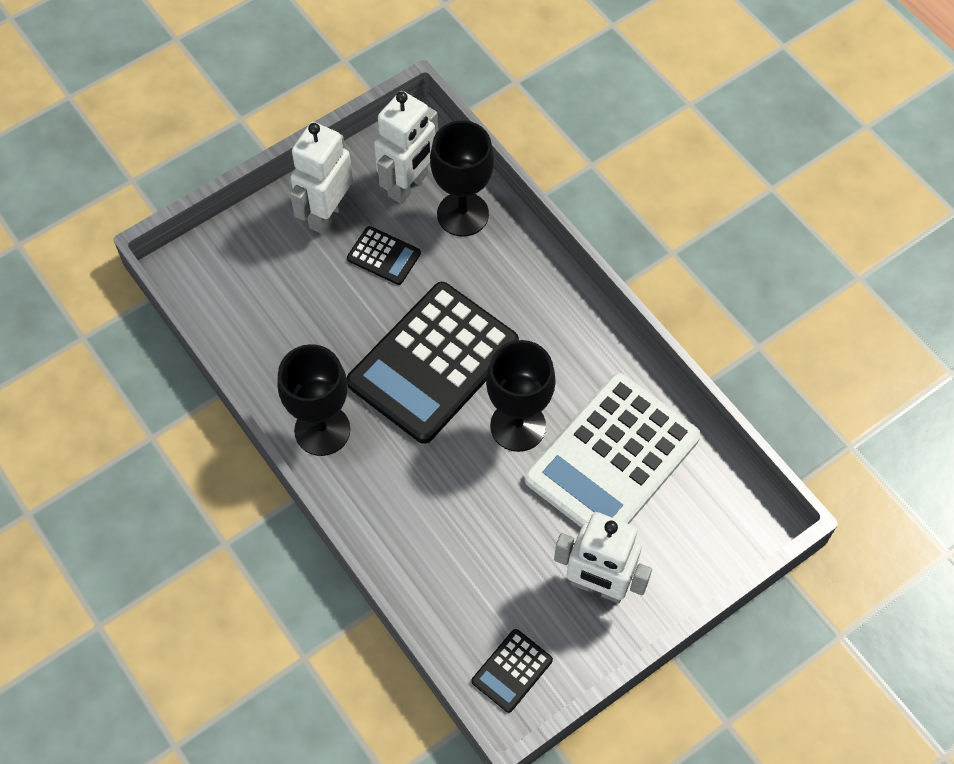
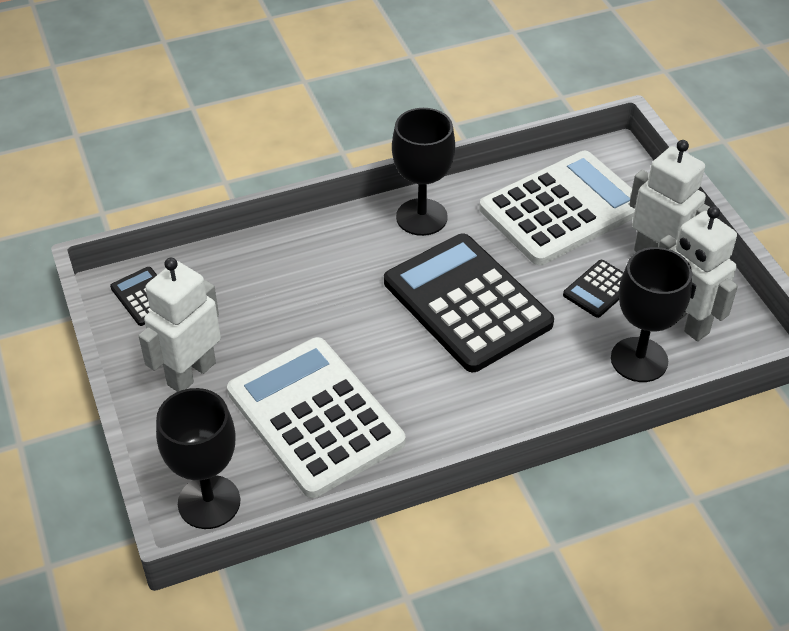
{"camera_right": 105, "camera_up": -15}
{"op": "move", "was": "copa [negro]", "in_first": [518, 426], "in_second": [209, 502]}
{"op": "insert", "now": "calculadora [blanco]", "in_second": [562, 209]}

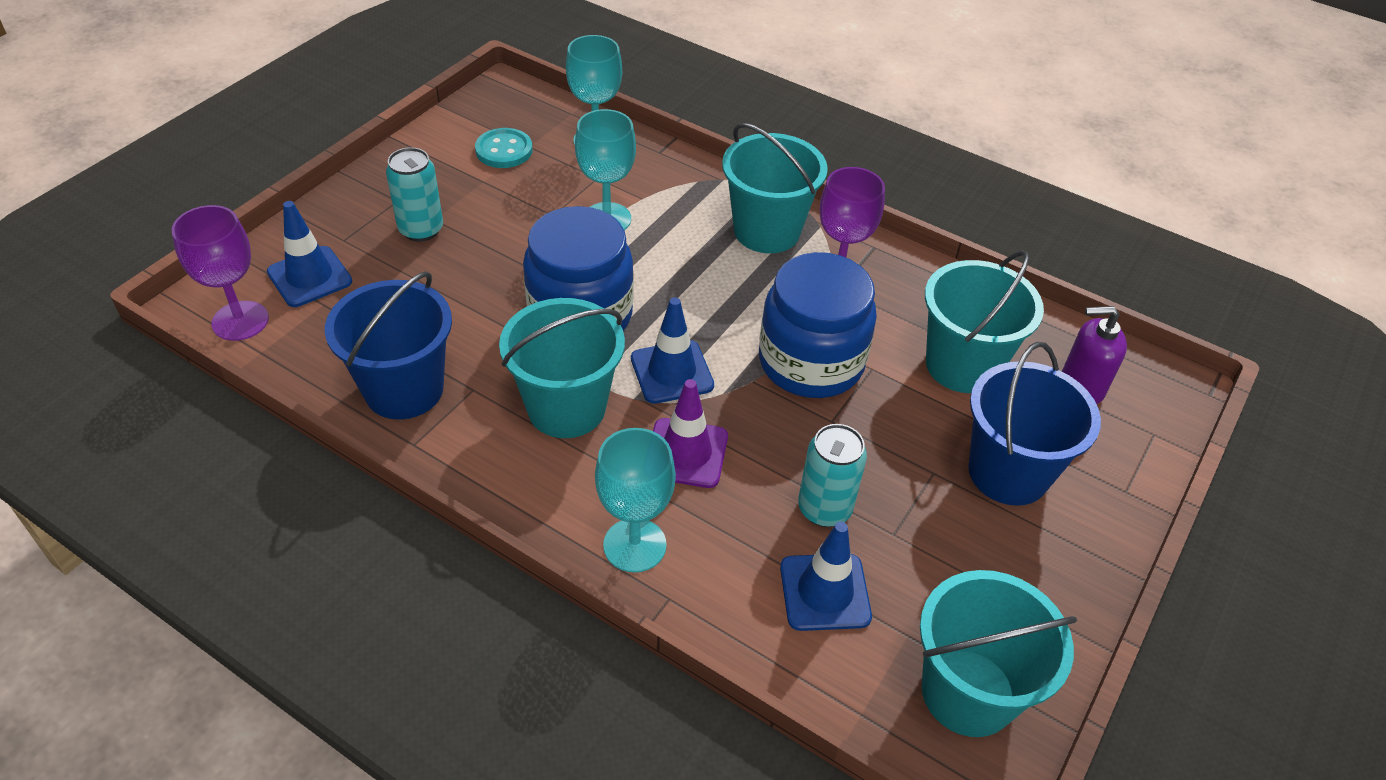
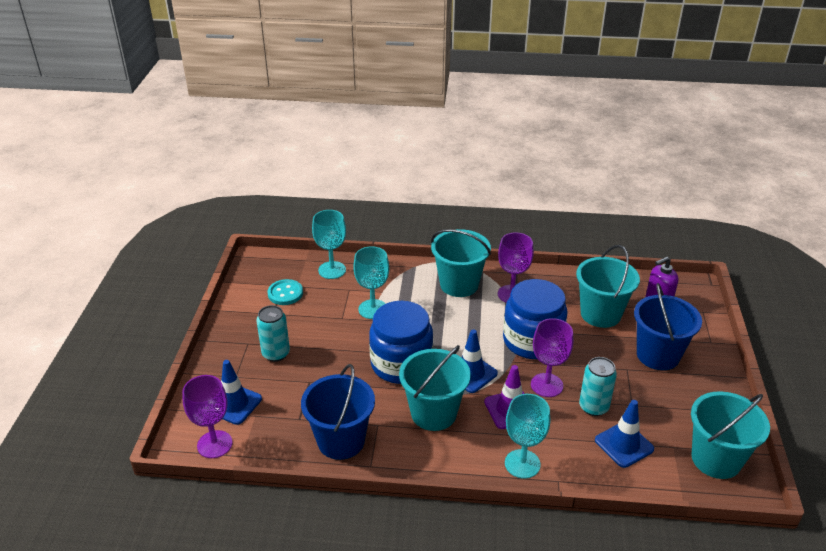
{"camera_right": -25, "camera_up": -10}
{"op": "insert", "now": "copa [morado]", "in_second": [546, 385]}

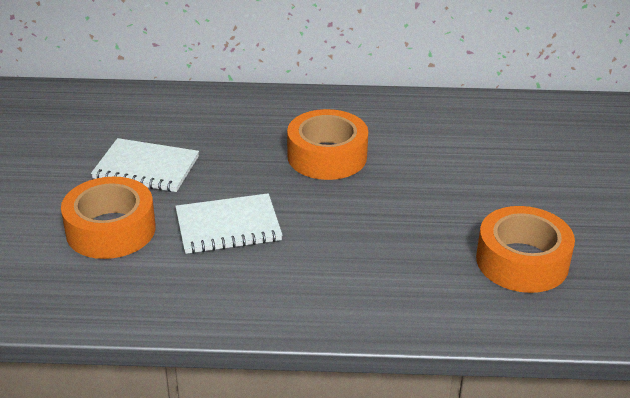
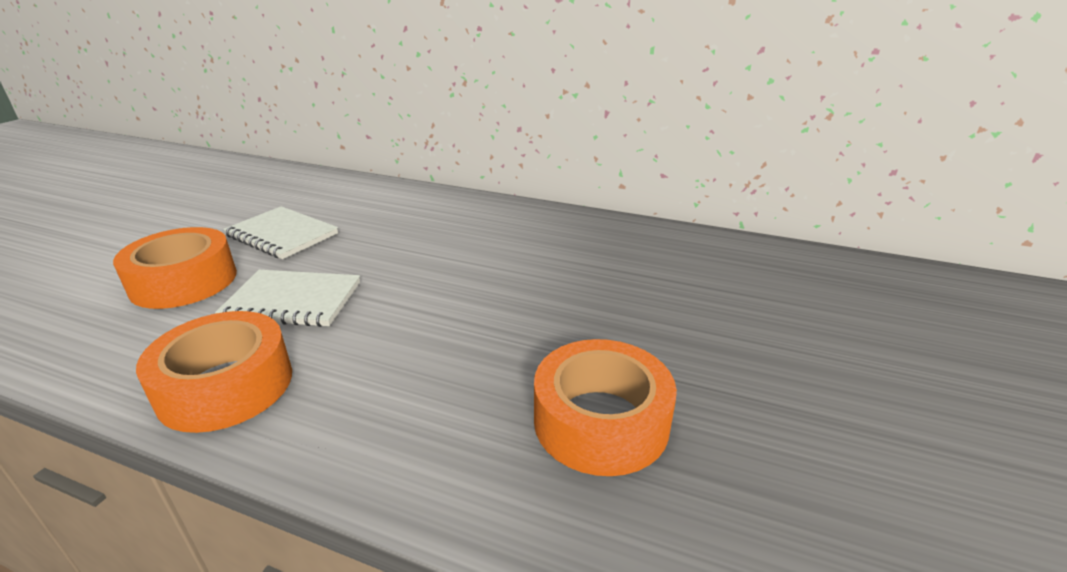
{"camera_right": 20, "camera_up": -5}
{"op": "move", "was": "cinta adhesiva [naranja]", "in_first": [327, 156], "in_second": [226, 385]}

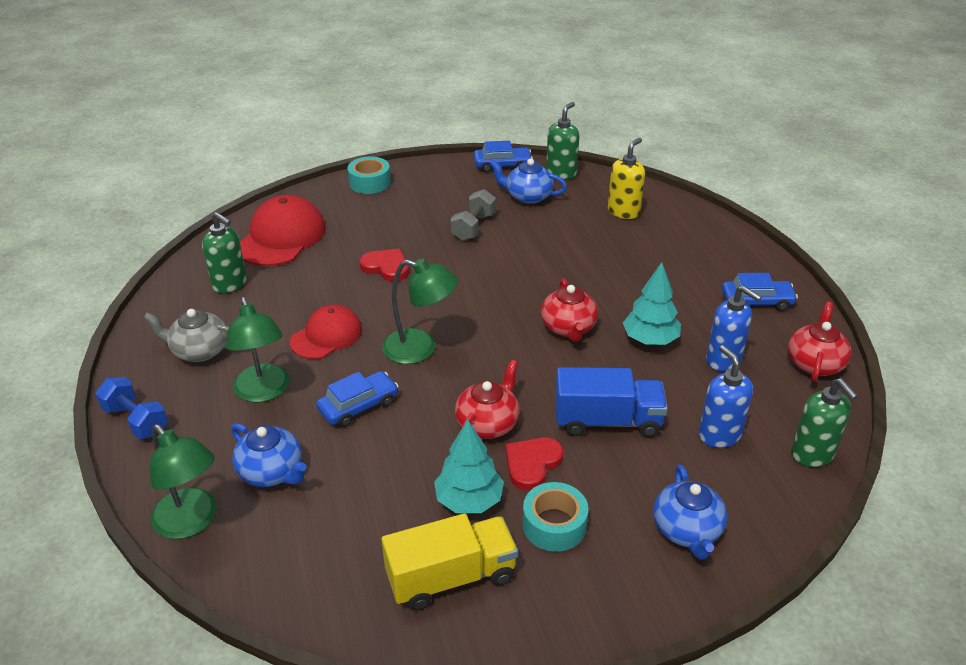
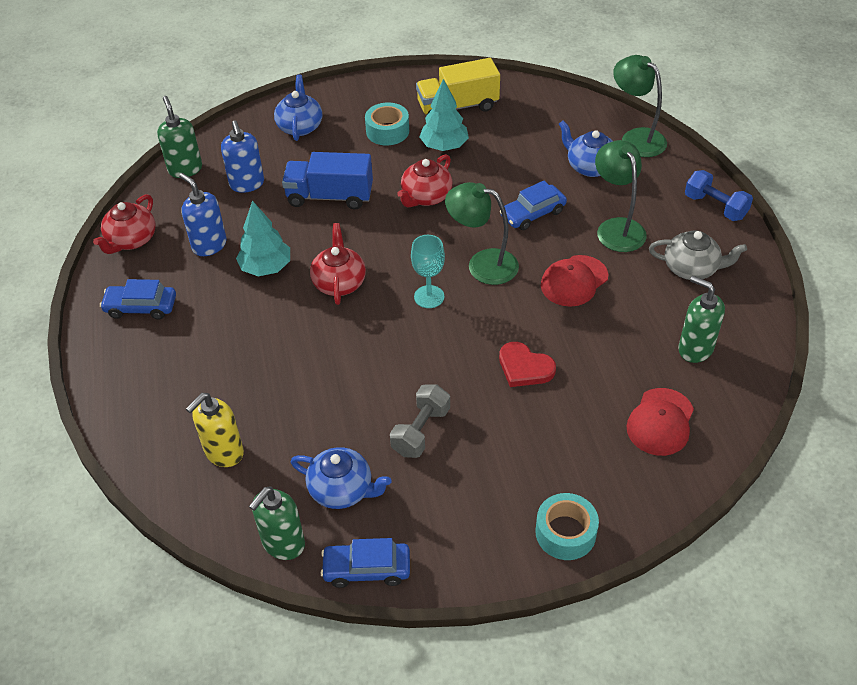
{"camera_right": -175, "camera_up": 10}
{"op": "resize", "was": "gorra [rojo]", "in_first": [282, 237], "in_second": [660, 422], "ratio": 0.66}
{"op": "delete", "was": "corazón [rojo]", "in_first": [532, 464]}
{"op": "insert", "now": "copa [turquesa]", "in_second": [429, 297]}

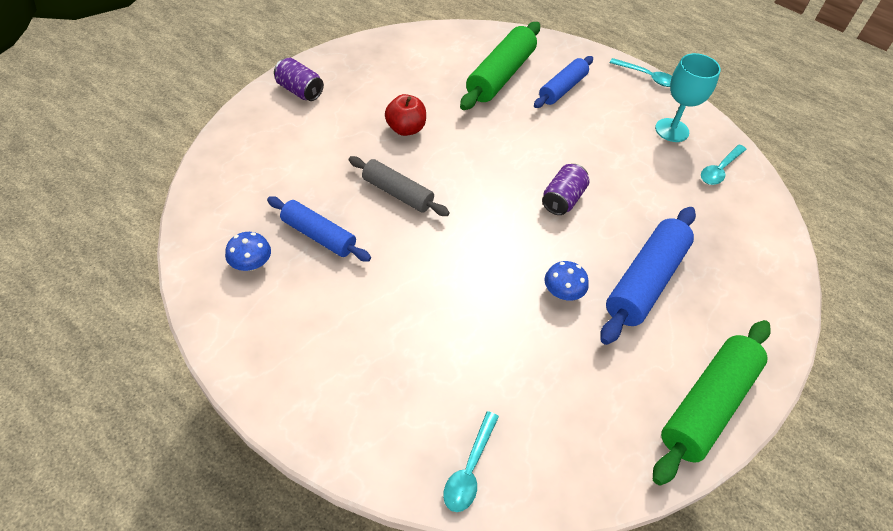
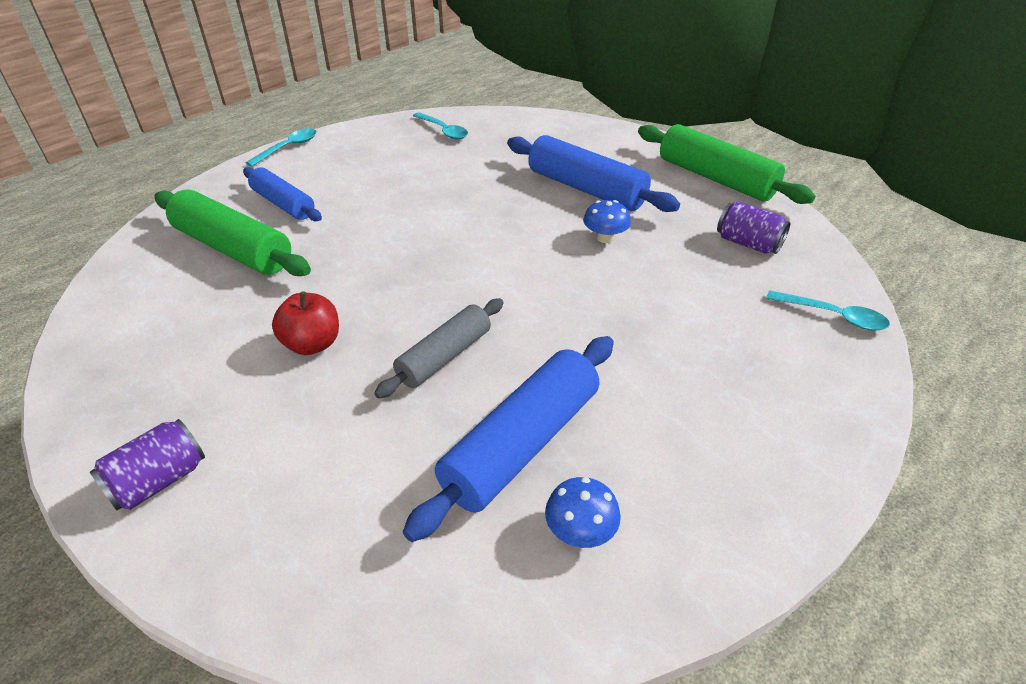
{"camera_right": -80, "camera_up": -10}
{"op": "delete", "was": "copa [turquesa]", "in_first": [672, 130]}
{"op": "move", "was": "lata [morado]", "in_first": [562, 199], "in_second": [748, 243]}
{"op": "resize", "was": "rodillo [azul]", "in_first": [319, 236], "in_second": [521, 444], "ratio": 1.56}

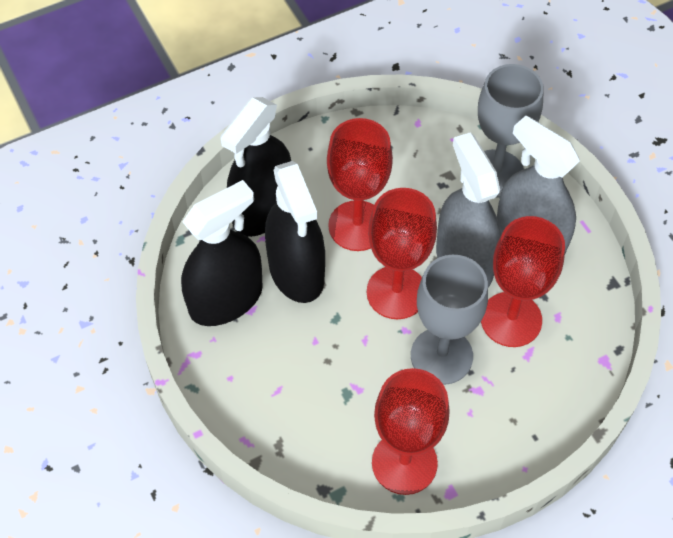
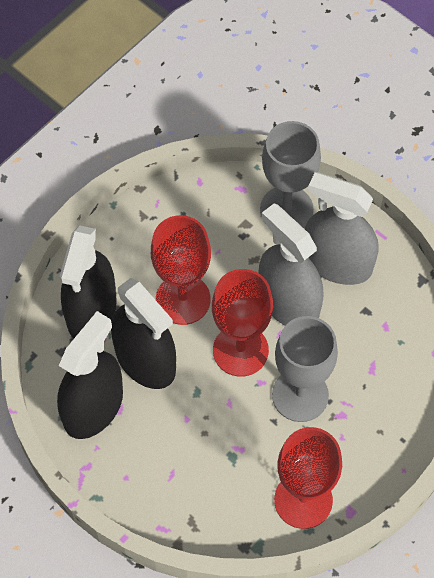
{"camera_right": -20, "camera_up": 5}
{"op": "delete", "was": "copa [rojo]", "in_first": [511, 319]}

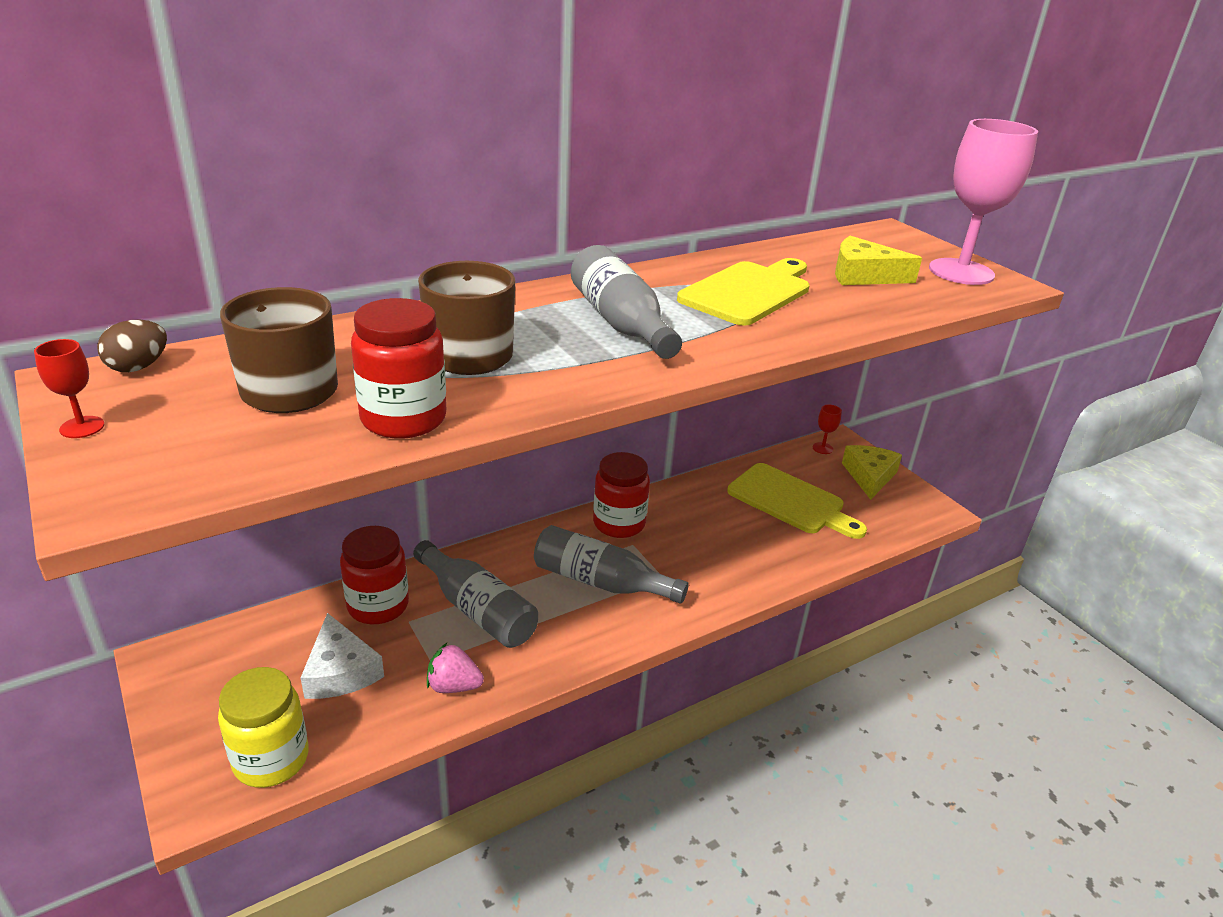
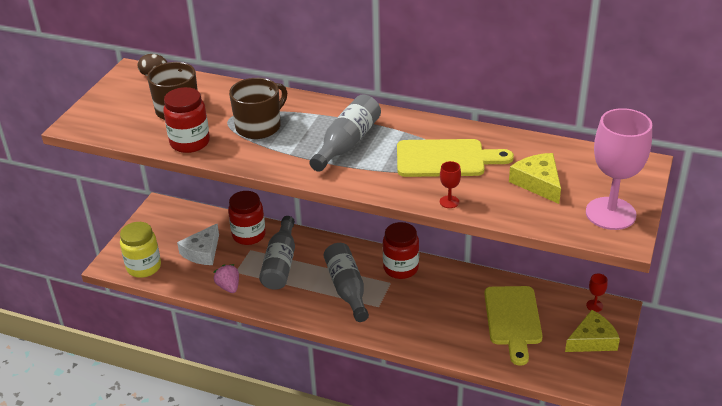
{"camera_right": 55, "camera_up": 5}
{"op": "move", "was": "copa [rojo]", "in_first": [82, 427], "in_second": [449, 202]}

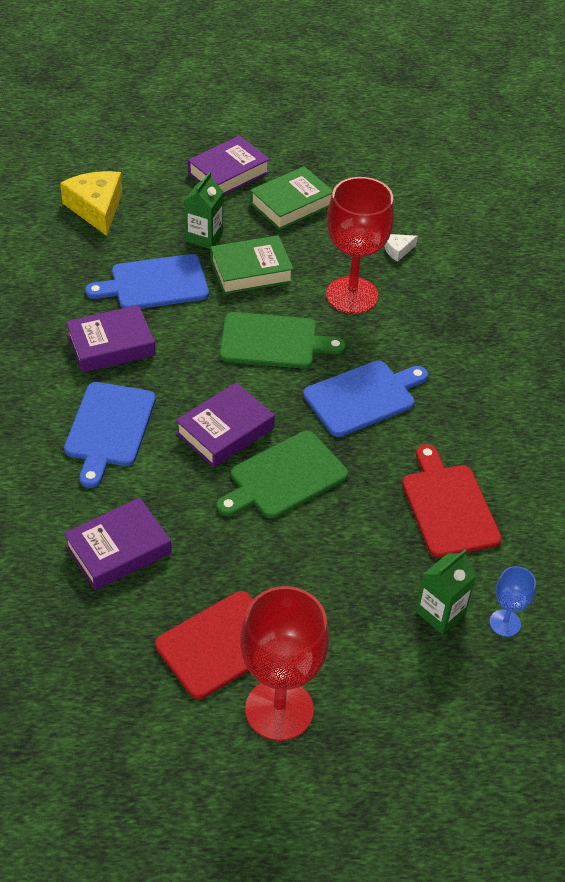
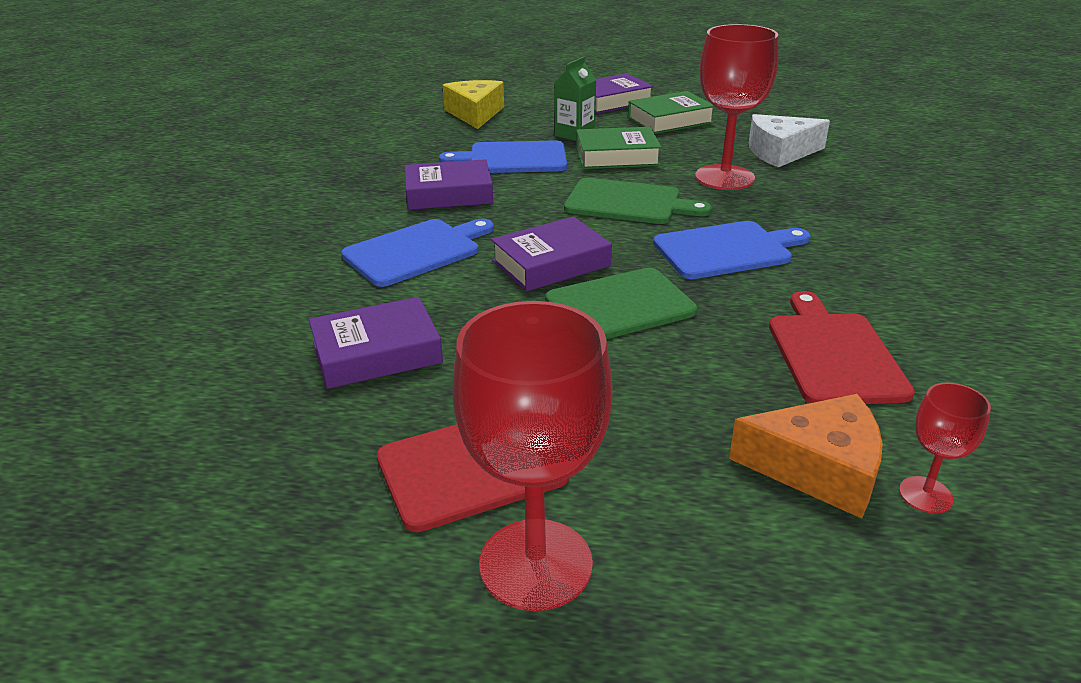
{"camera_right": 15, "camera_up": -15}
{"op": "resize", "was": "queso [blanco]", "in_first": [397, 250], "in_second": [780, 152], "ratio": 2.12}
{"op": "rotate", "was": "tabla de cortar [azul]", "in_first": [109, 428], "in_second": [416, 251], "clockwise": -150}
{"op": "replace", "was": "cartón de leche [verde]", "now": "queso [naranja]", "in_first": [440, 612], "in_second": [818, 469]}
{"op": "recolor", "was": "copa [azul]", "now": "copa [rojo]", "in_first": [505, 623], "in_second": [925, 495]}

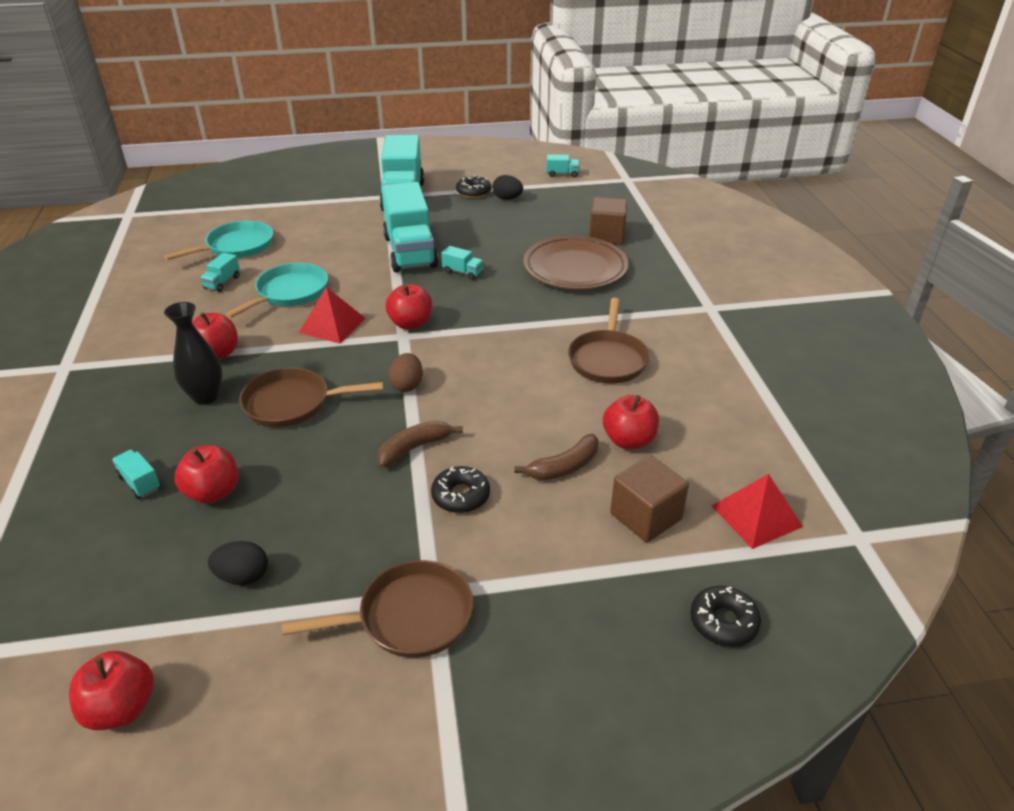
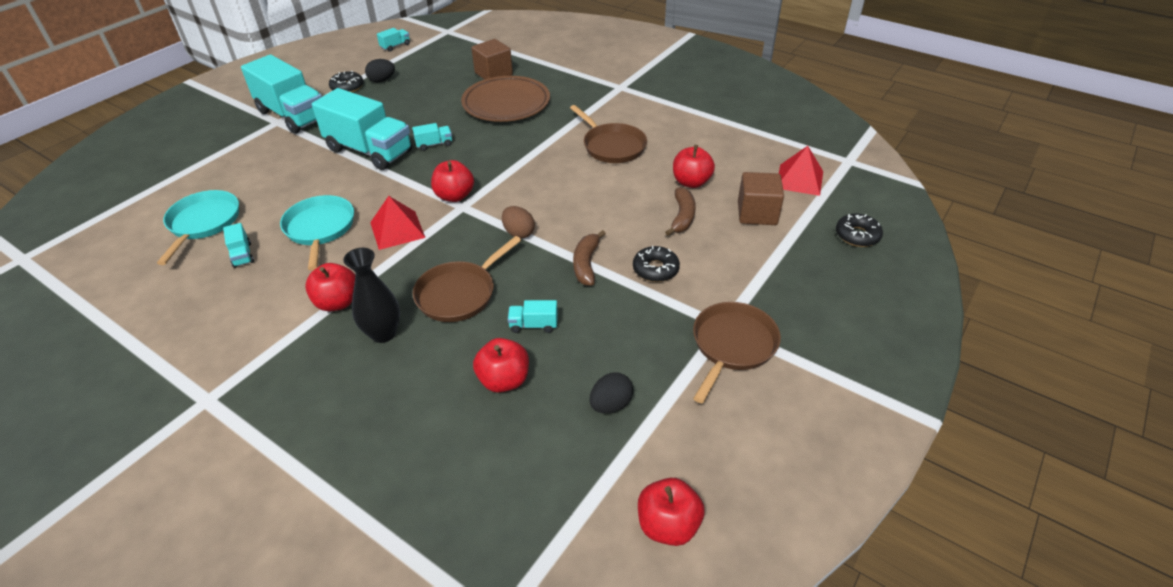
{"camera_right": -45, "camera_up": 5}
{"op": "move", "was": "camión [turquesa]", "in_first": [140, 483], "in_second": [533, 325]}

